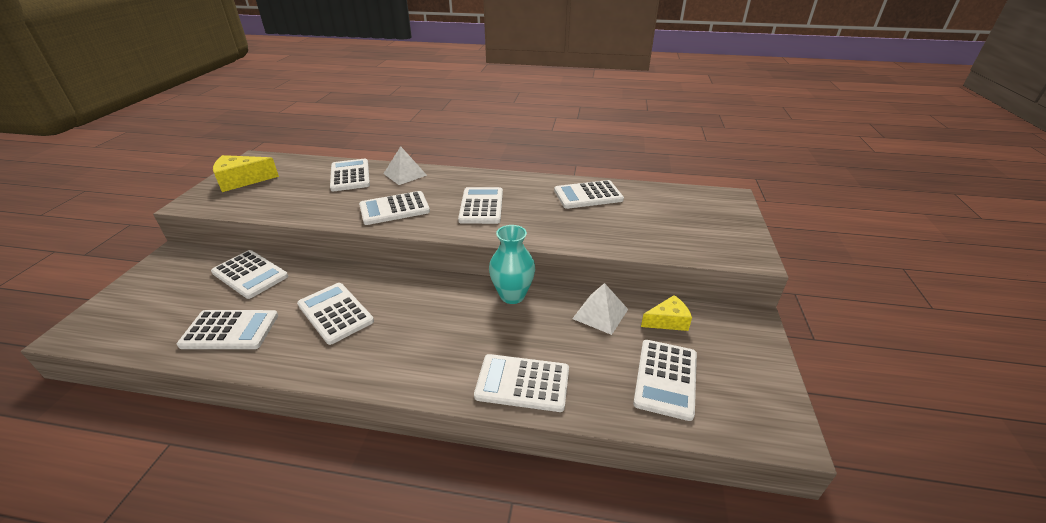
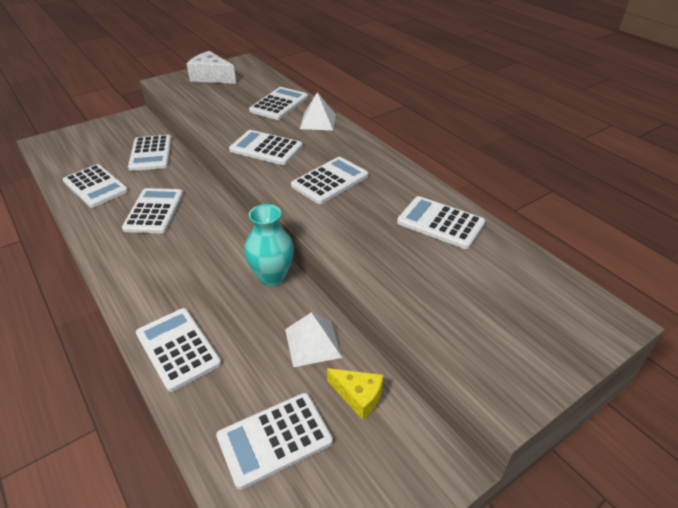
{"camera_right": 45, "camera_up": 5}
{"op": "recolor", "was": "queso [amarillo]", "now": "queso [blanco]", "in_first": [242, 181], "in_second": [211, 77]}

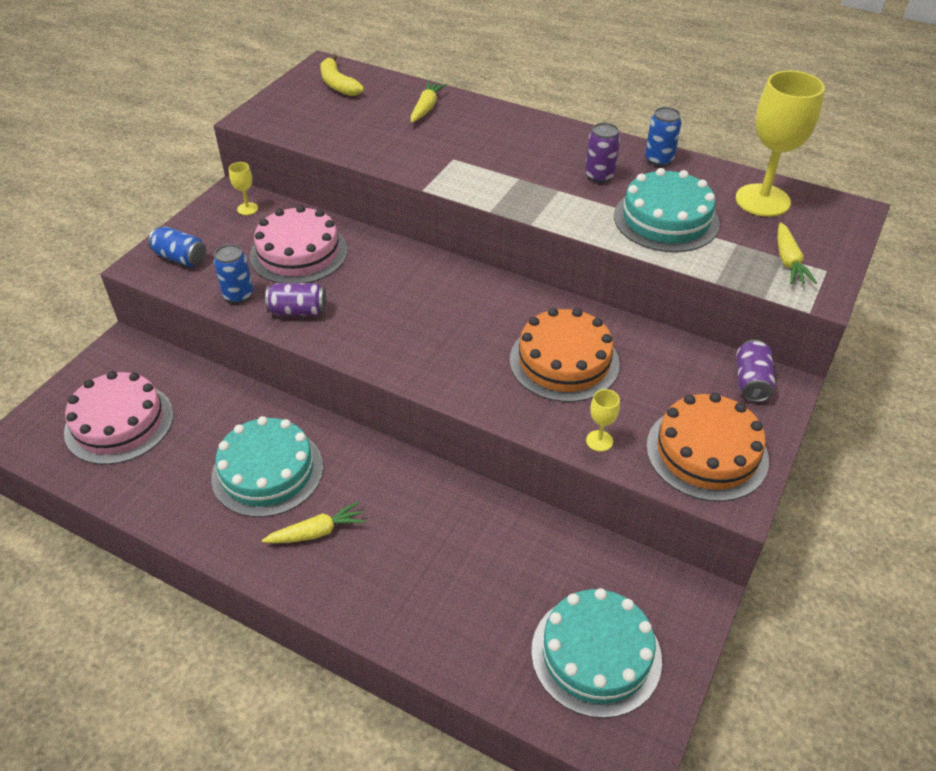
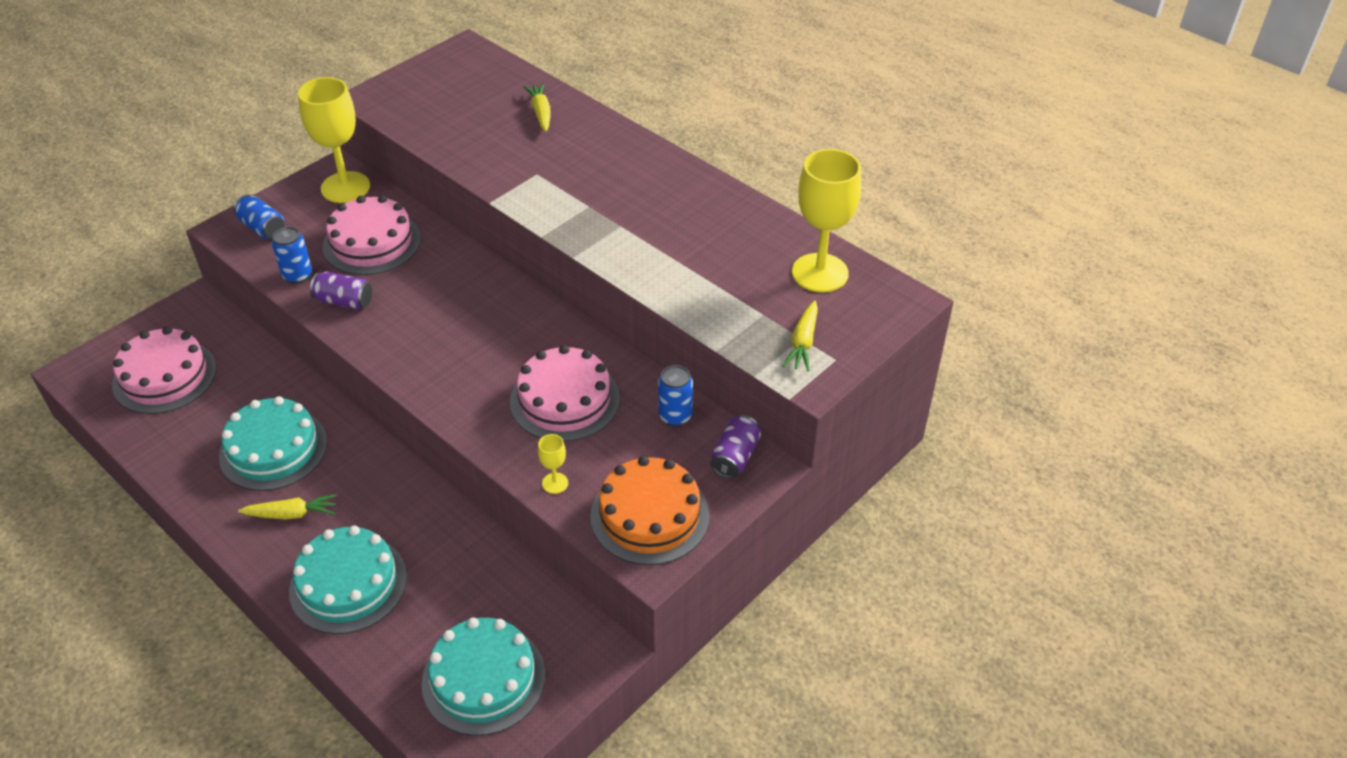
{"camera_right": 15, "camera_up": 0}
{"op": "delete", "was": "plátano [amarillo]", "in_first": [338, 84]}
{"op": "rotate", "was": "zanahoria [amarillo]", "in_first": [426, 108], "in_second": [541, 112], "clockwise": -45}
{"op": "move", "was": "lata [azul]", "in_first": [659, 160], "in_second": [675, 416]}
{"op": "delete", "was": "lata [morado]", "in_first": [599, 176]}
{"op": "resize", "was": "copa [amarillo]", "in_first": [247, 209], "in_second": [345, 187], "ratio": 2.33}
{"op": "move", "was": "tarta [turquesa]", "in_first": [666, 219], "in_second": [348, 584]}
{"op": "recolor", "was": "tarta [naranja]", "now": "tarta [rosa]", "in_first": [564, 361], "in_second": [564, 400]}

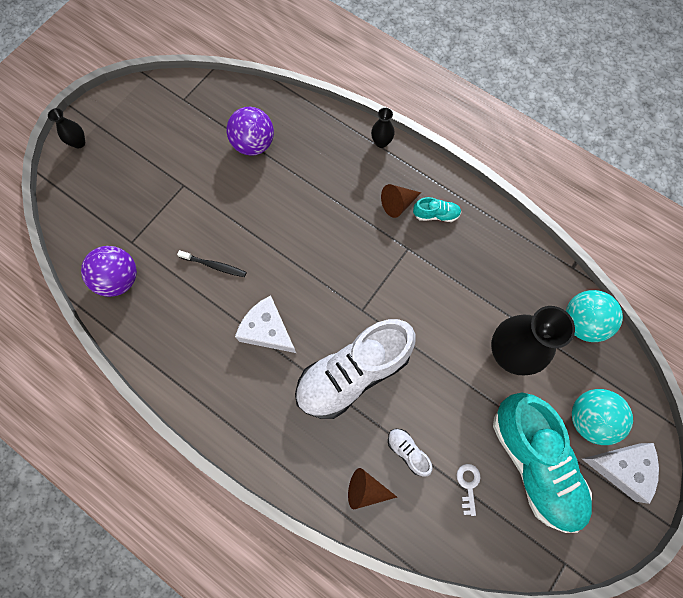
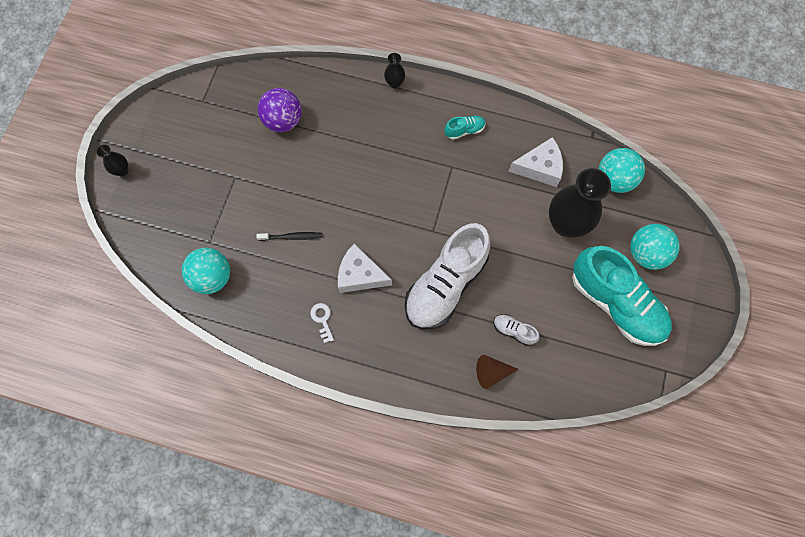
{"camera_right": -20, "camera_up": 0}
{"op": "delete", "was": "cono [marrón]", "in_first": [398, 204]}
{"op": "recolor", "was": "pelota [morado]", "now": "pelota [turquesa]", "in_first": [119, 279], "in_second": [212, 277]}
{"op": "move", "was": "queso [blanco]", "in_first": [621, 468], "in_second": [539, 168]}
{"op": "move", "was": "llave [blanco]", "in_first": [468, 485], "in_second": [322, 319]}

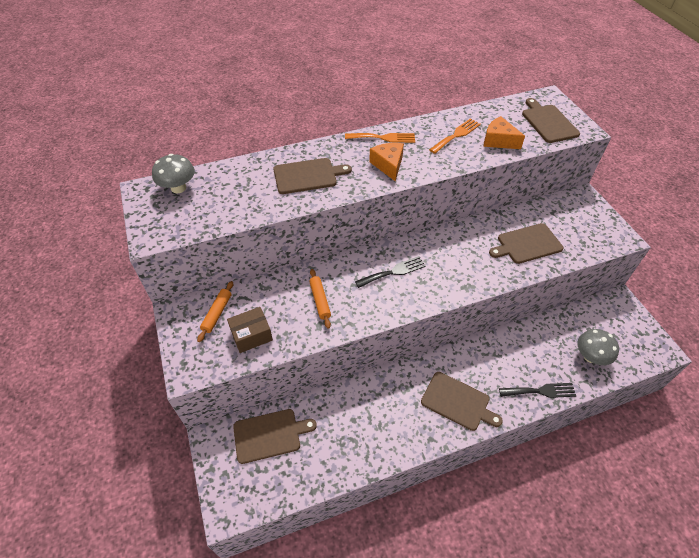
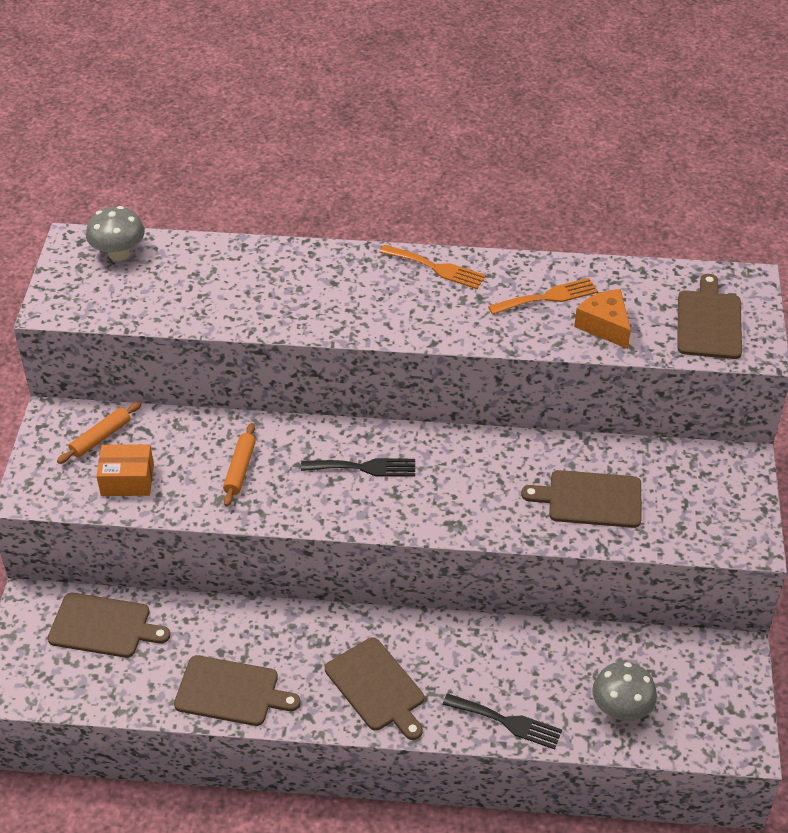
{"camera_right": 25, "camera_up": -5}
{"op": "delete", "was": "queso [naranja]", "in_first": [388, 165]}
{"op": "move", "was": "tabla de cortar [marrón]", "in_first": [308, 176], "in_second": [231, 691]}
{"op": "recolor", "was": "caja [marrón]", "now": "caja [naranja]", "in_first": [251, 335], "in_second": [127, 480]}

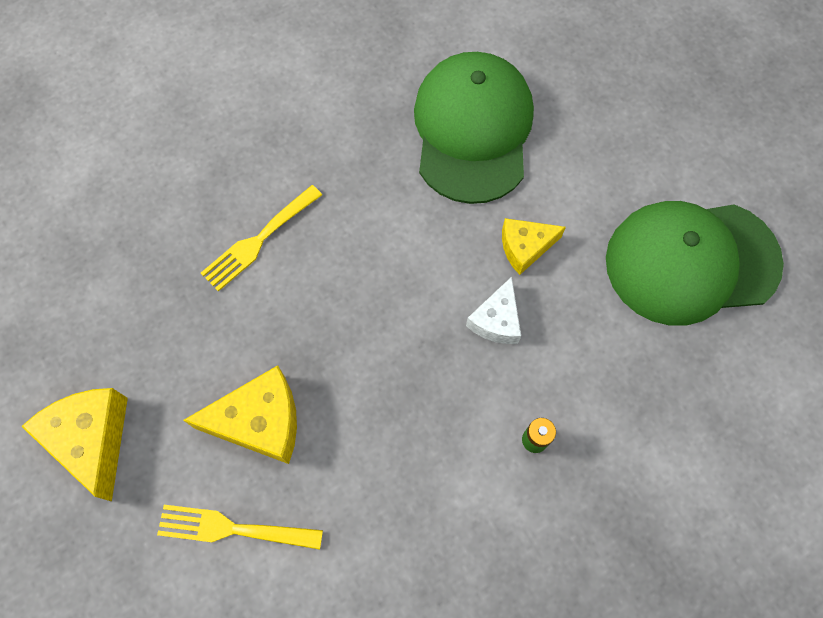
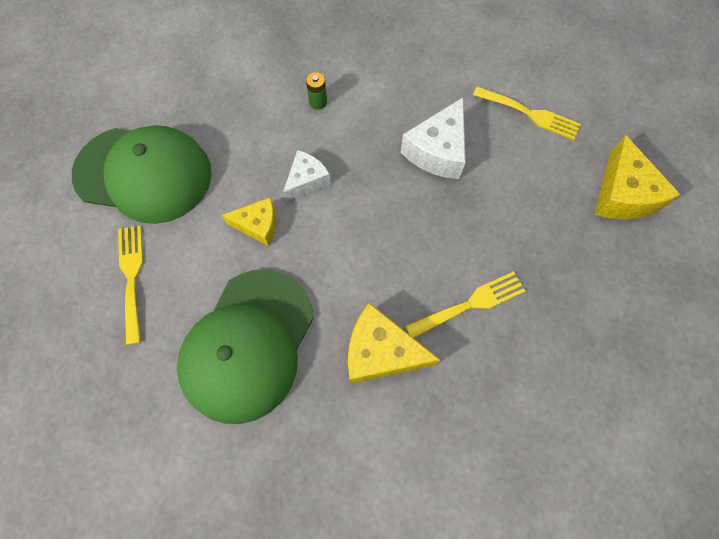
{"camera_right": -160, "camera_up": 0}
{"op": "move", "was": "queso [amarillo]", "in_first": [260, 421], "in_second": [380, 352]}
{"op": "insert", "now": "queso [blanco]", "in_second": [437, 151]}
{"op": "insert", "now": "tenedor [amarillo]", "in_second": [132, 277]}

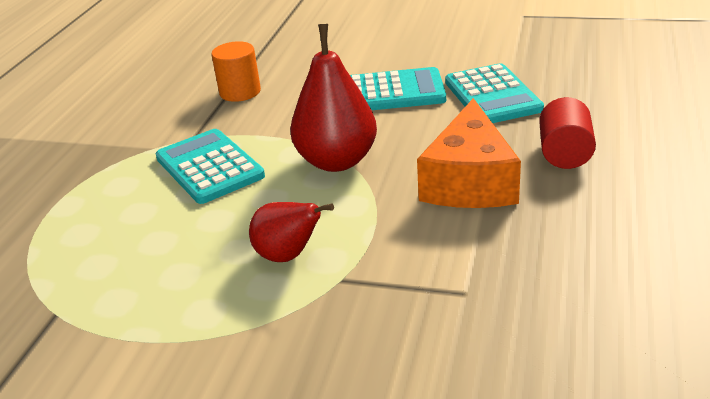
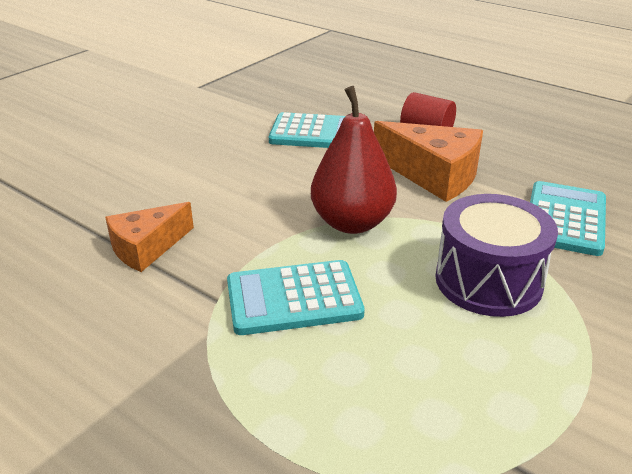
{"camera_right": -70, "camera_up": 0}
{"op": "replace", "was": "cilindro [naranja]", "now": "queso [naranja]", "in_first": [240, 92], "in_second": [147, 248]}
{"op": "move", "was": "calculadora [turquesa]", "in_first": [394, 92], "in_second": [565, 219]}
{"op": "replace", "was": "pera [rojo]", "now": "tambor [morado]", "in_first": [288, 256], "in_second": [488, 281]}

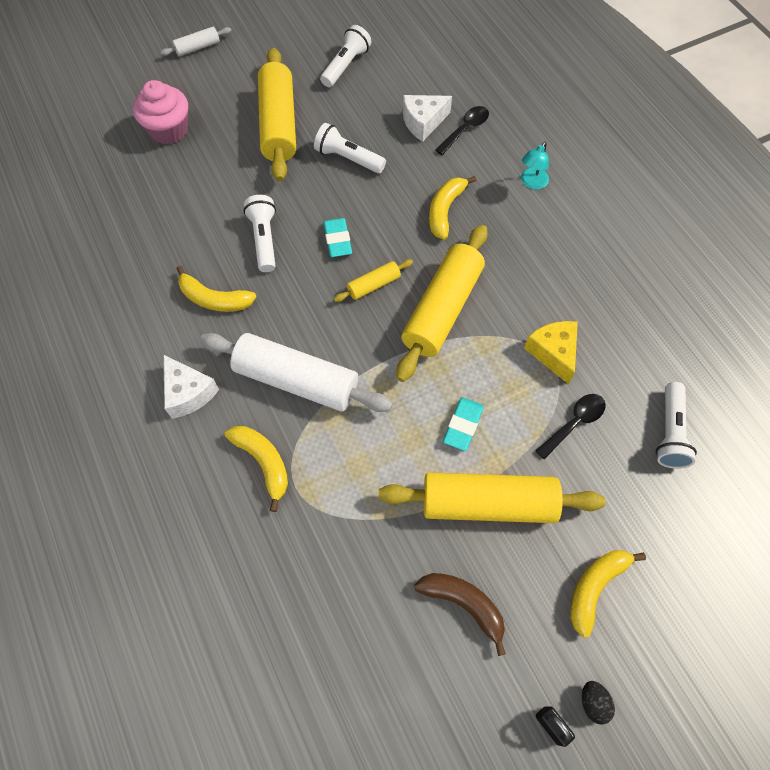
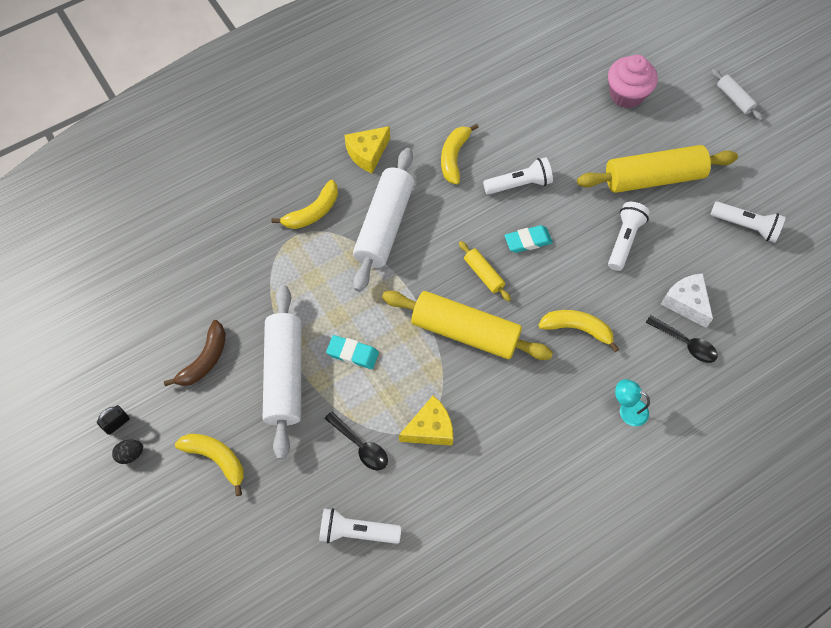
{"camera_right": 85, "camera_up": 0}
{"op": "recolor", "was": "queso [blanco]", "now": "queso [amarillo]", "in_first": [188, 393], "in_second": [367, 154]}
{"op": "recolor", "was": "rodillo [amarillo]", "now": "rodillo [blanco]", "in_first": [488, 503], "in_second": [285, 375]}

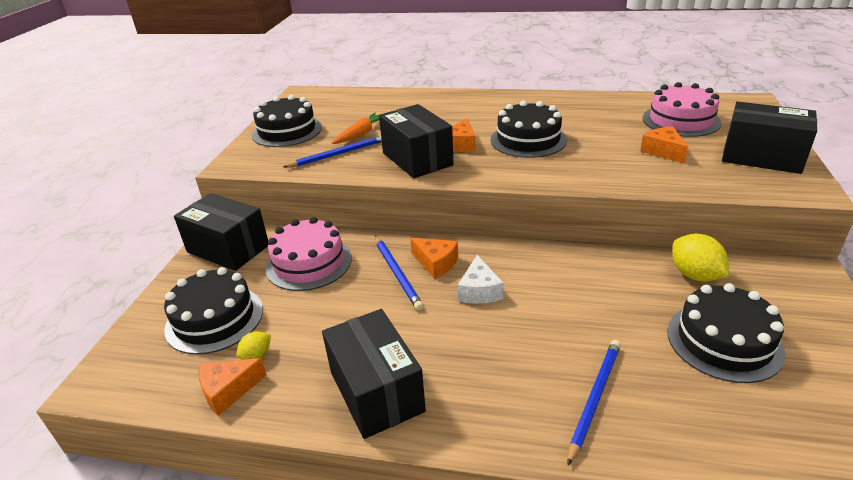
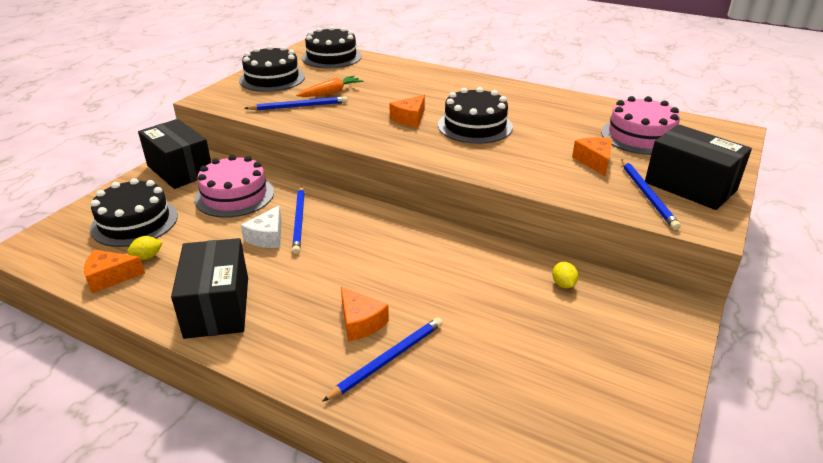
{"camera_right": 15, "camera_up": 0}
{"op": "delete", "was": "caja [negro]", "in_first": [417, 159]}
{"op": "resize", "was": "limón [amarillo]", "in_first": [695, 275], "in_second": [563, 284], "ratio": 0.54}
{"op": "move", "was": "queso [naranja]", "in_first": [436, 263], "in_second": [360, 322]}
{"op": "move", "was": "queso [blanco]", "in_first": [479, 291], "in_second": [267, 237]}
{"op": "move", "was": "tarta [negro]", "in_first": [724, 341], "in_second": [331, 57]}
{"op": "insert", "now": "lápiz [azul]", "in_second": [647, 195]}

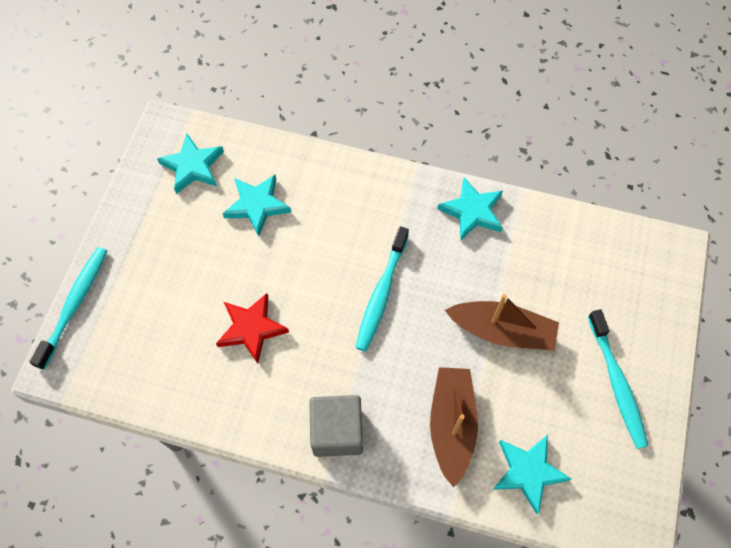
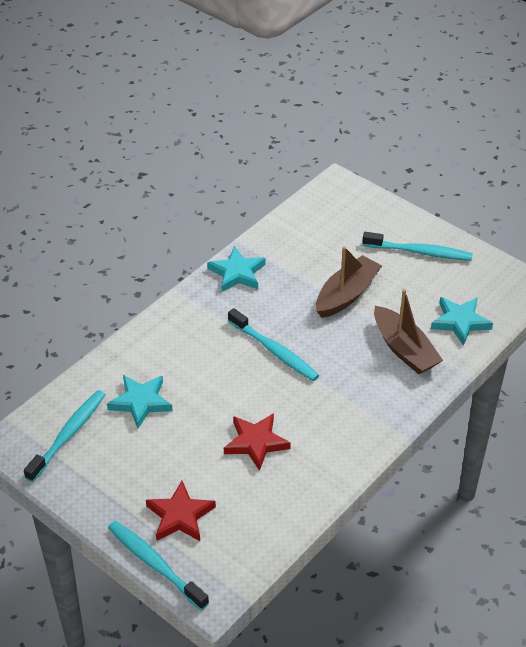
{"camera_right": -65, "camera_up": -20}
{"op": "replace", "was": "estrella [turquesa]", "now": "cepillo de dientes [turquesa]", "in_first": [193, 166], "in_second": [68, 434]}
{"op": "rotate", "was": "barco [marrón]", "in_first": [451, 425], "in_second": [404, 349], "clockwise": -150}
{"op": "delete", "was": "cubo [gris]", "in_first": [337, 431]}
{"op": "insert", "now": "estrella [rojo]", "in_second": [180, 516]}

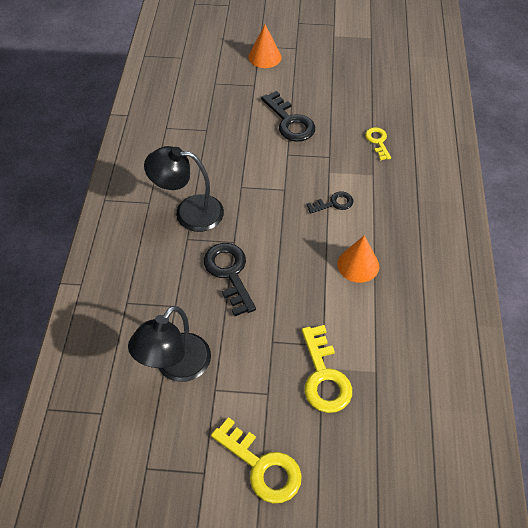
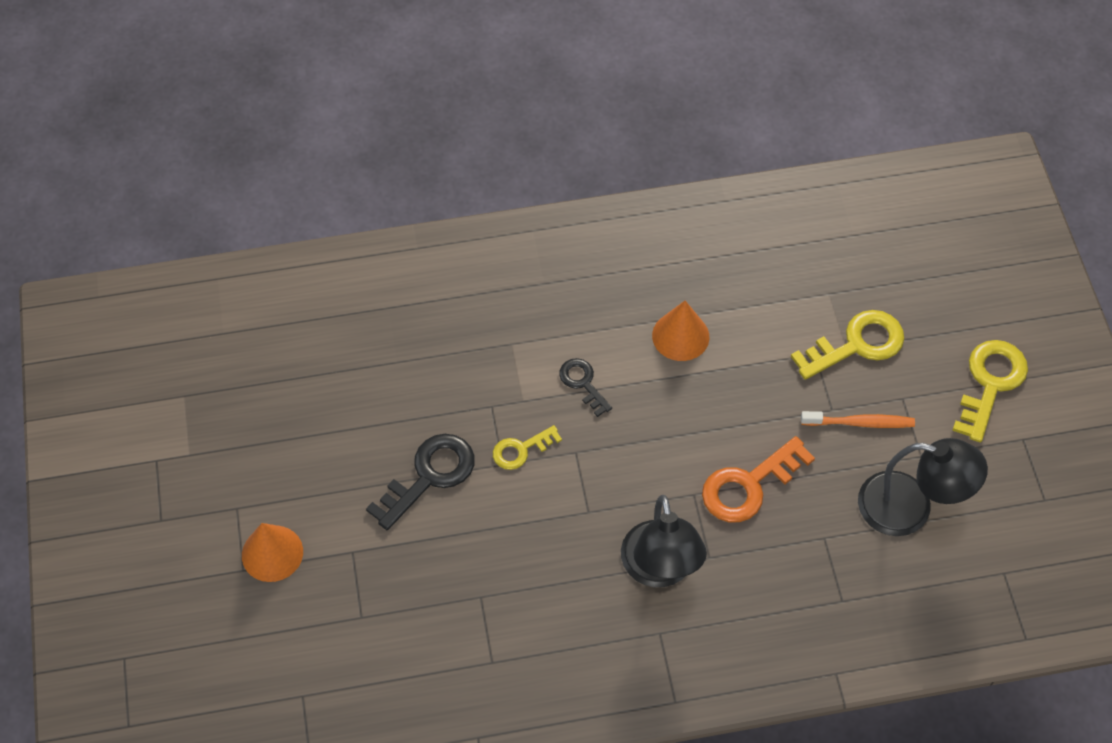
{"camera_right": -105, "camera_up": 5}
{"op": "move", "was": "llave [amarillo]", "in_first": [378, 142], "in_second": [521, 450]}
{"op": "recolor", "was": "llave [negro]", "now": "llave [naranja]", "in_first": [229, 273], "in_second": [749, 485]}
{"op": "insert", "now": "cepillo de dientes [naranja]", "in_second": [860, 423]}

